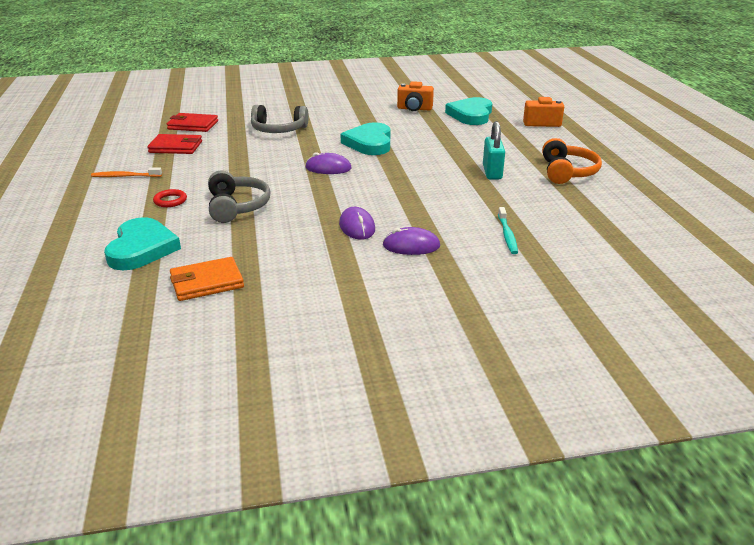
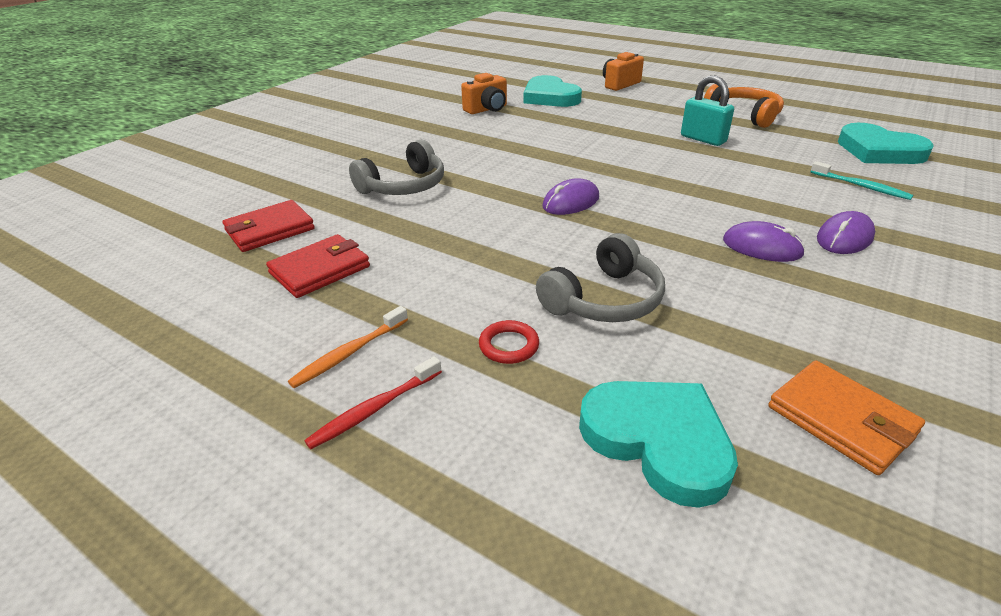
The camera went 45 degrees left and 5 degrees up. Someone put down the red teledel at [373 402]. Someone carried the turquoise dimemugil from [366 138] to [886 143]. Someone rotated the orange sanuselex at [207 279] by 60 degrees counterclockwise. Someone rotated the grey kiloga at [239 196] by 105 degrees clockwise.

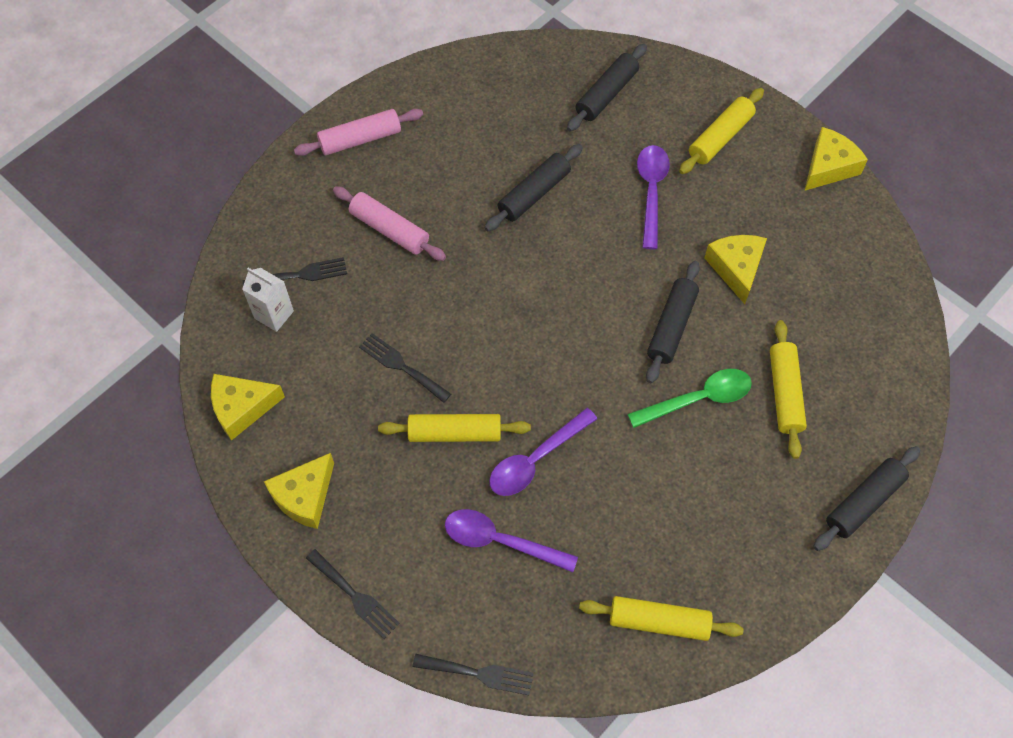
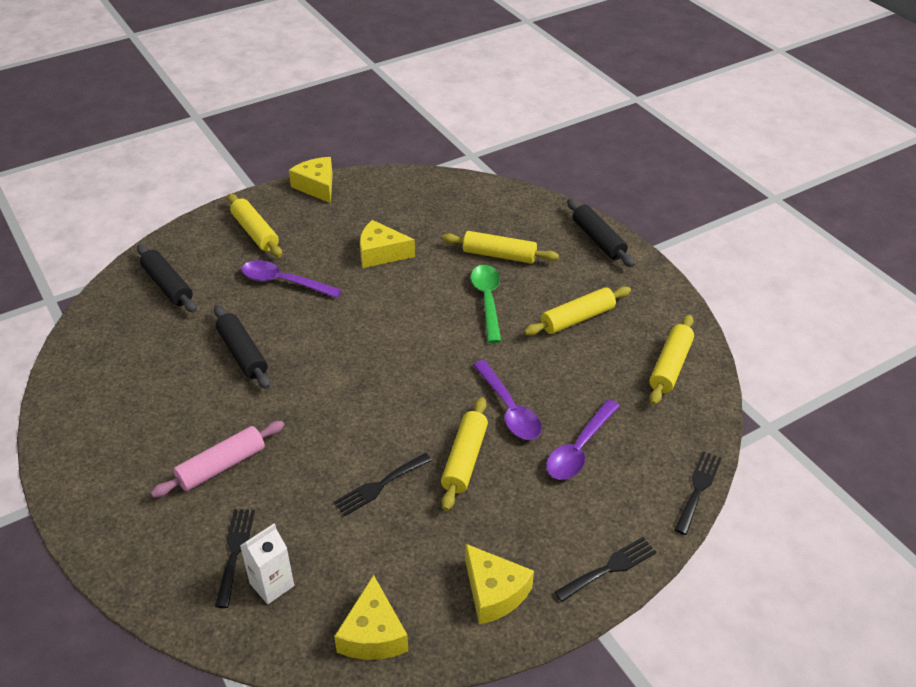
The camera went 75 degrees left and 20 degrees down. Someone took away the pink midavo at [358 132]. Someone took away the black midavo at [673 322]. Someone put down the yellow midavo at [577 311].

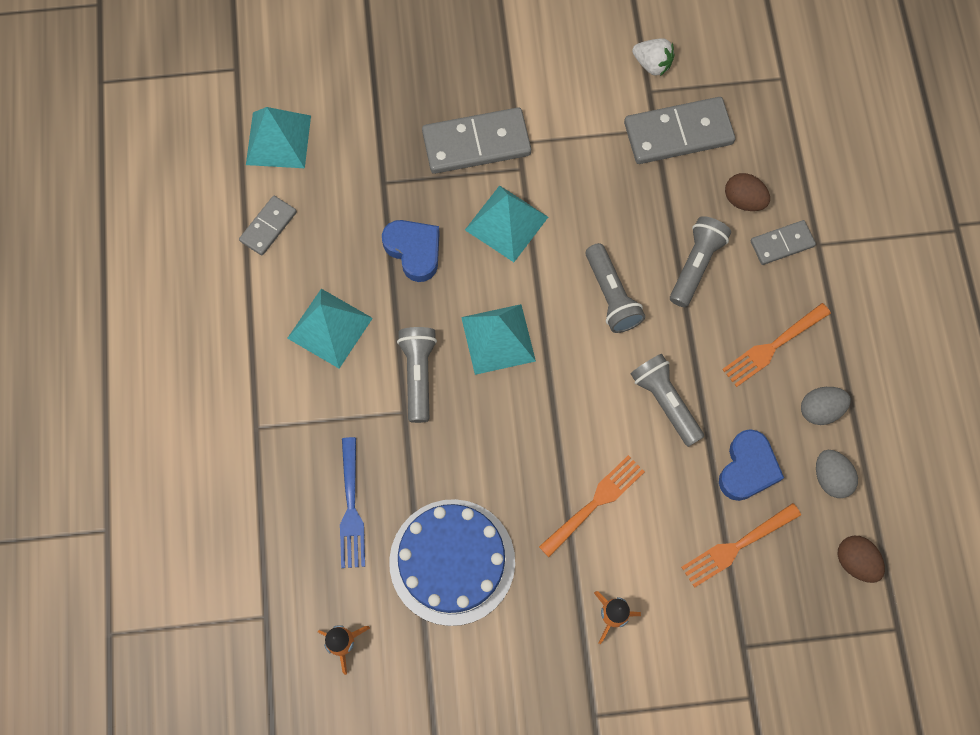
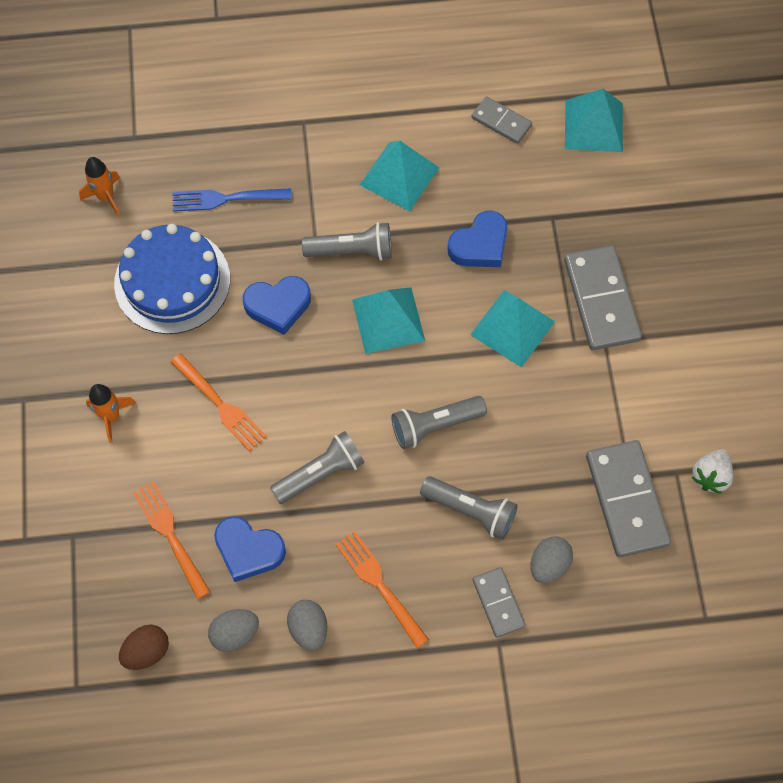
The camera went 90 degrees right and 5 degrees down. Someone put down the blue dimemugil at [277 305]. Someone repainted the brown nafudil at [747 192], which became the grey nafudil at [552 560].

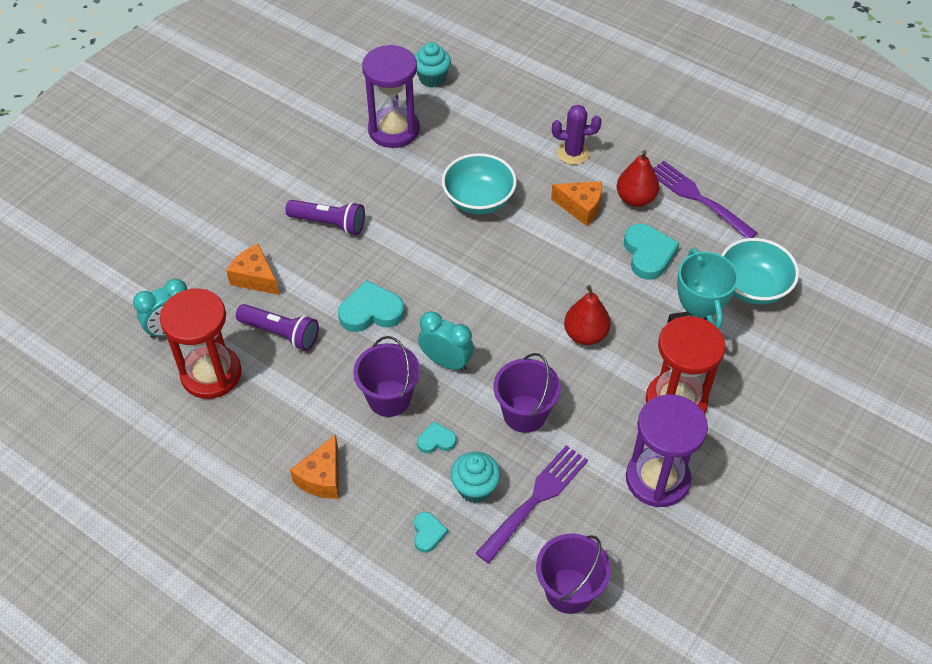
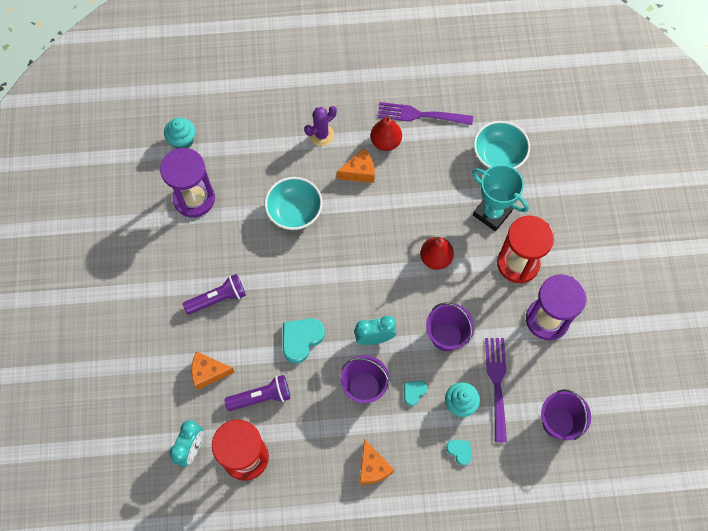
The camera went 40 degrees left and 15 degrees up. Someone took away the turquoise dimemugil at [652 252].

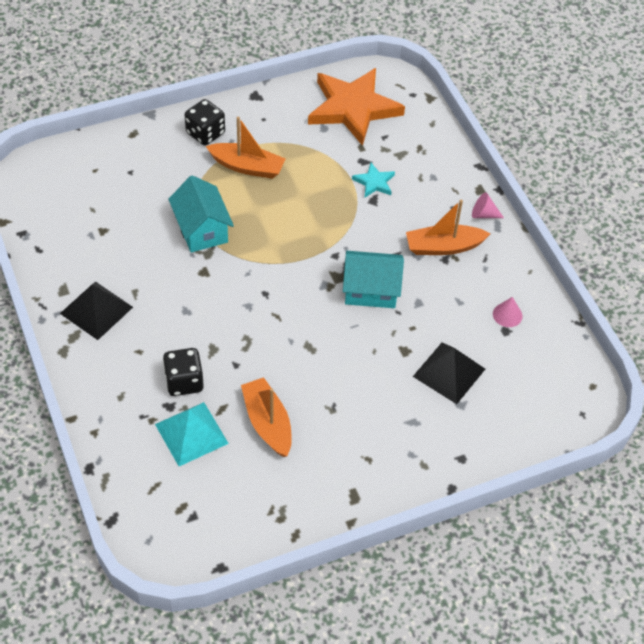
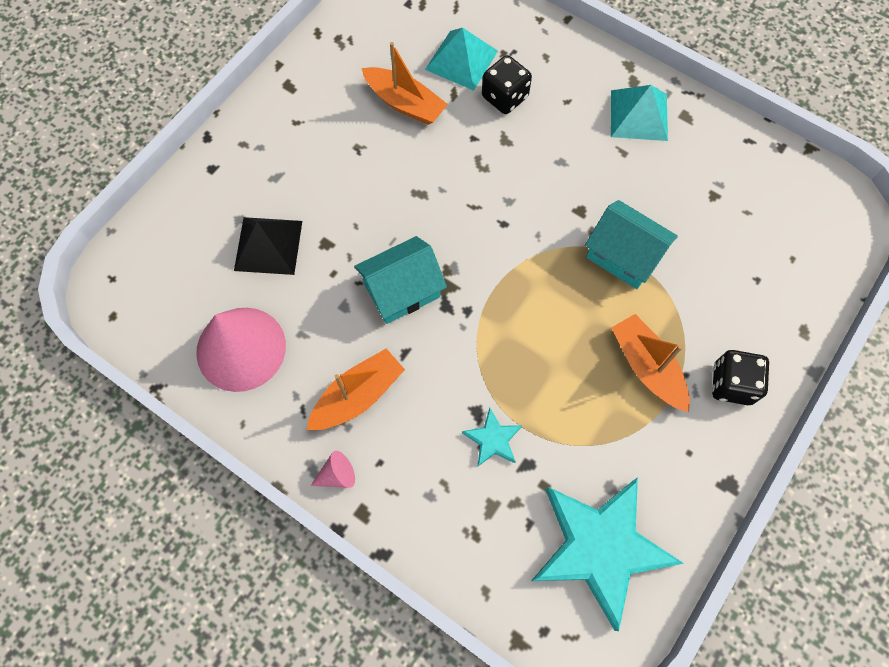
The camera went 150 degrees right and 15 degrees up. Someone repainted the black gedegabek at [96 310], which became the turquoise gedegabek at [639 113]. Someone repainted the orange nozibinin at [356 107], which became the turquoise nozibinin at [607 554]. Someone rotated the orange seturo at [246 148] by 75 degrees clockwise. Someone scaled the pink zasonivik at [508 312] by 2.41.

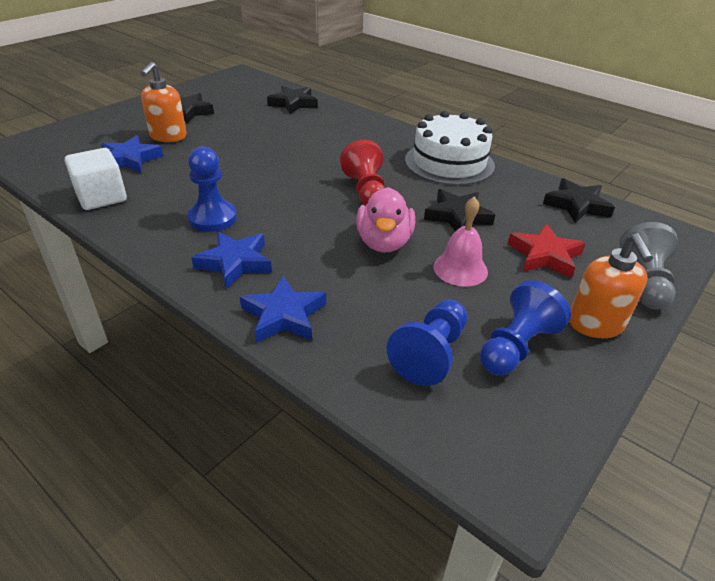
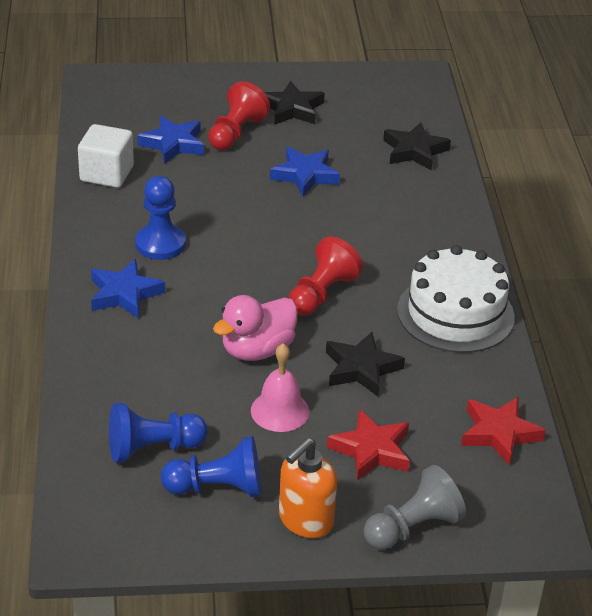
The camera went 45 degrees right and 0 degrees up. Someone carried the blue nozibinin from [283 309] to [305 171]. Someone swapped the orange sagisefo at [164 102] for the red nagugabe at [239 115]. Someone repainted the black nozibinin at [579 200], which became the red nozibinin at [503 431].

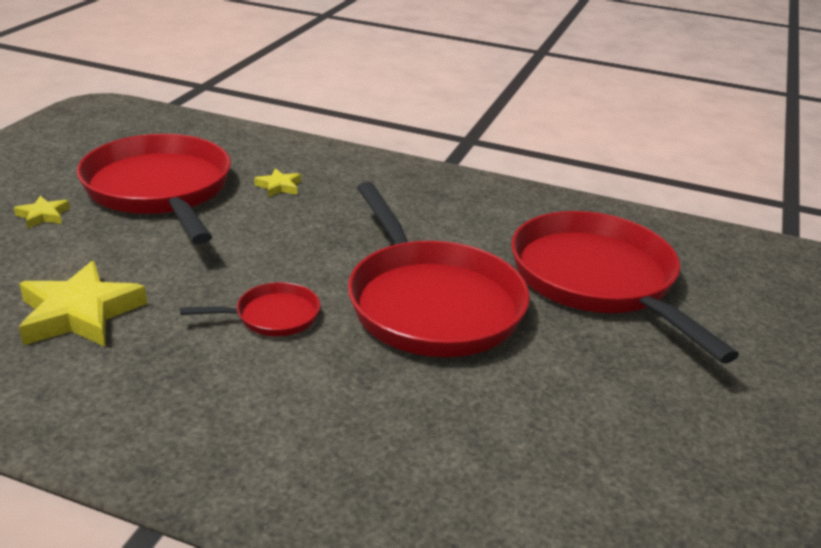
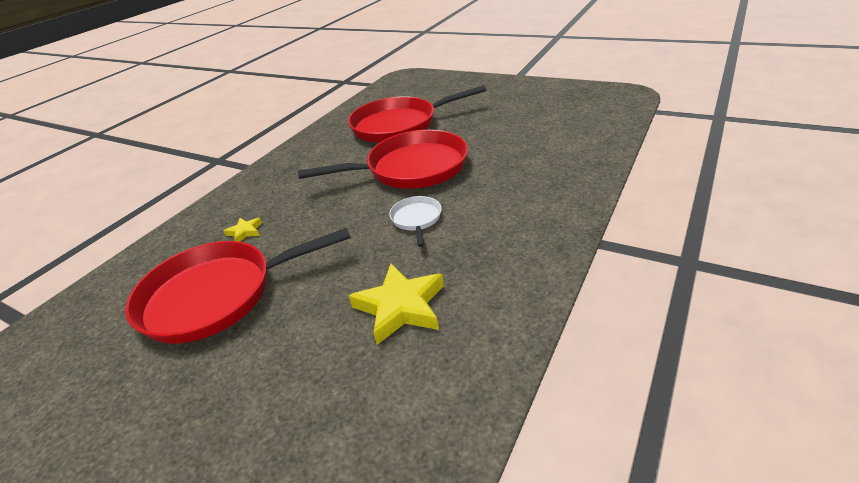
The camera went 75 degrees left and 5 degrees up. Someone took away the yellow nozibinin at [42 212]. Someone repainted the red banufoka at [250 309], which became the white banufoka at [415 221].

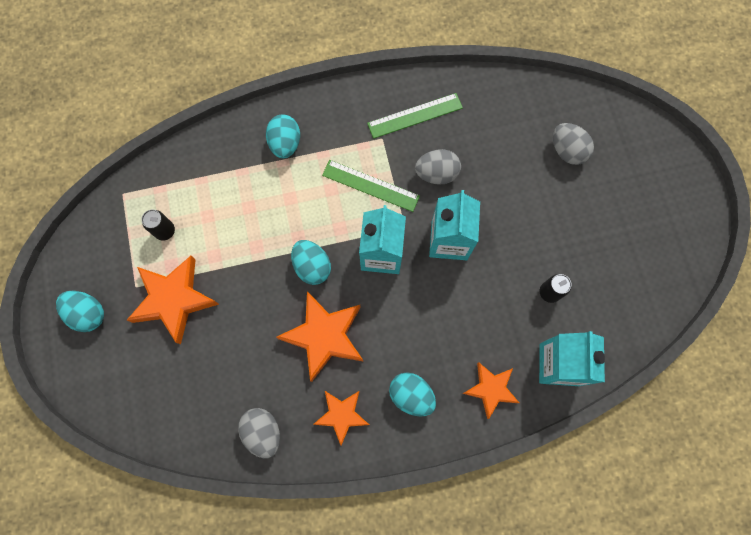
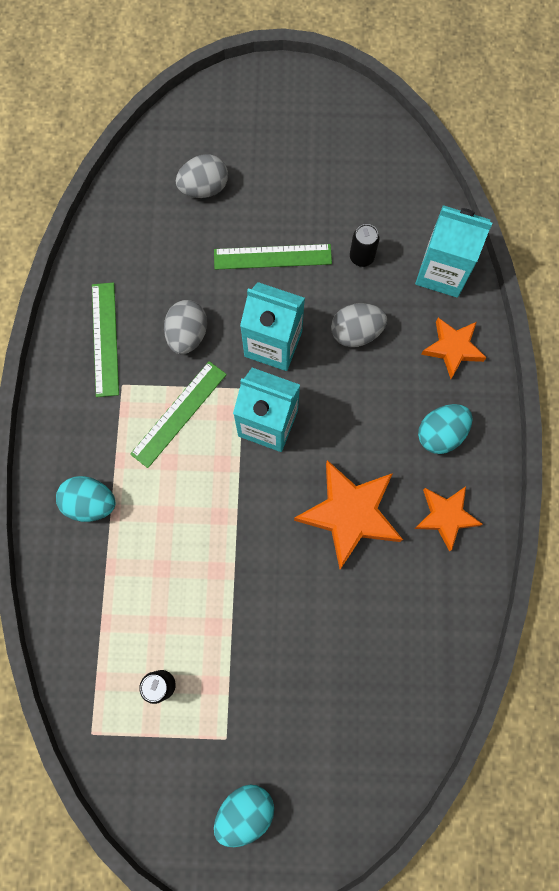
The camera went 75 degrees left and 0 degrees up. Someone took away the orange nozibinin at [173 300]. Someone took away the turquoise nafudil at [311 262]. Someone put down the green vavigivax at [273 257]. Someone carried the grey nafudil from [259 433] to [359 325].

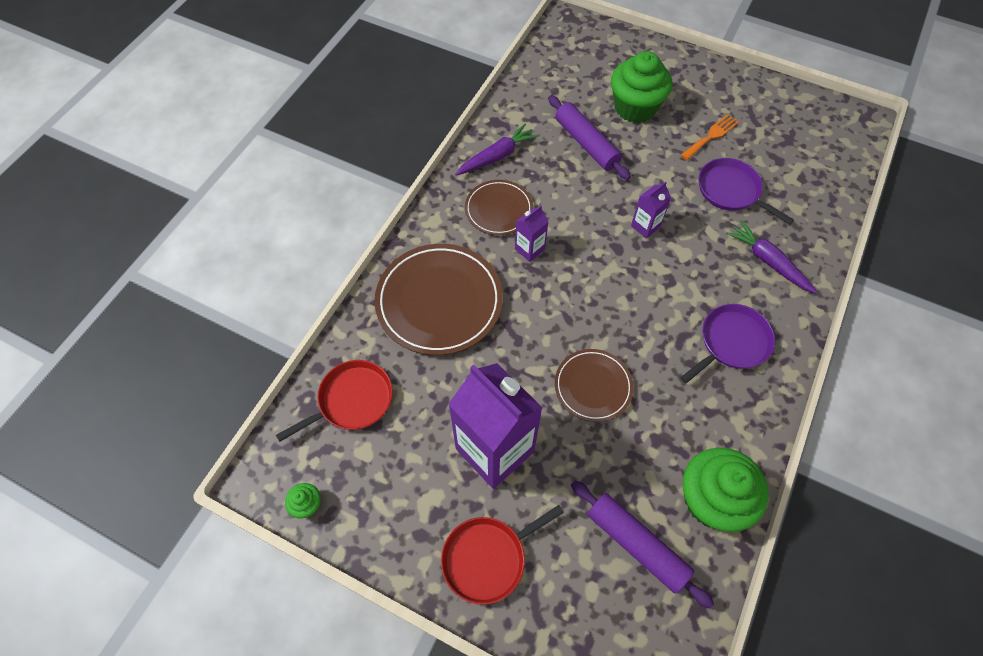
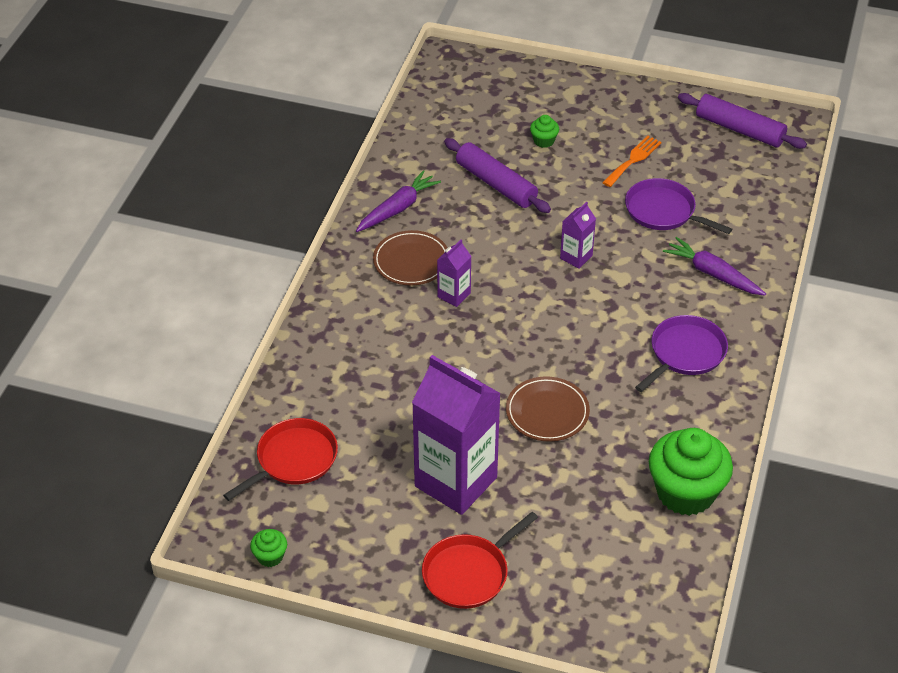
The camera went 10 degrees left and 15 degrees down. Someone took away the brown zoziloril at [439 299]. Someone carried the purple midavo from [642 544] to [742 121]. Someone scaled the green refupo at [641 87] by 0.43.

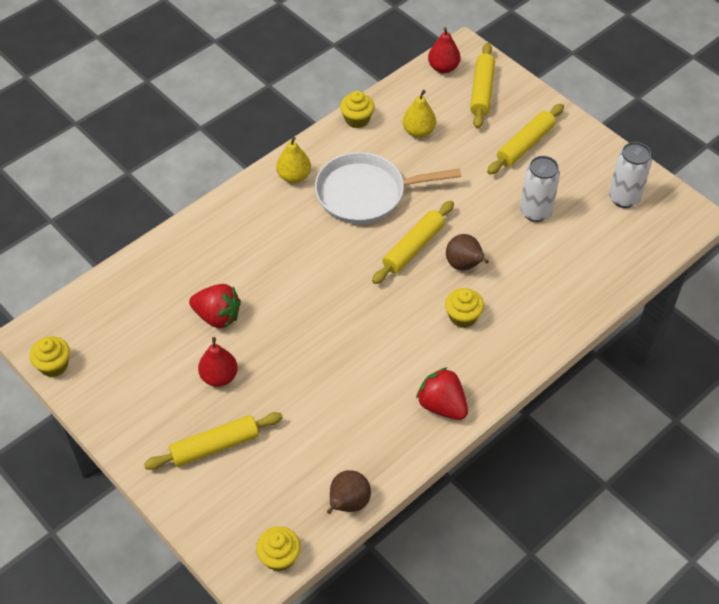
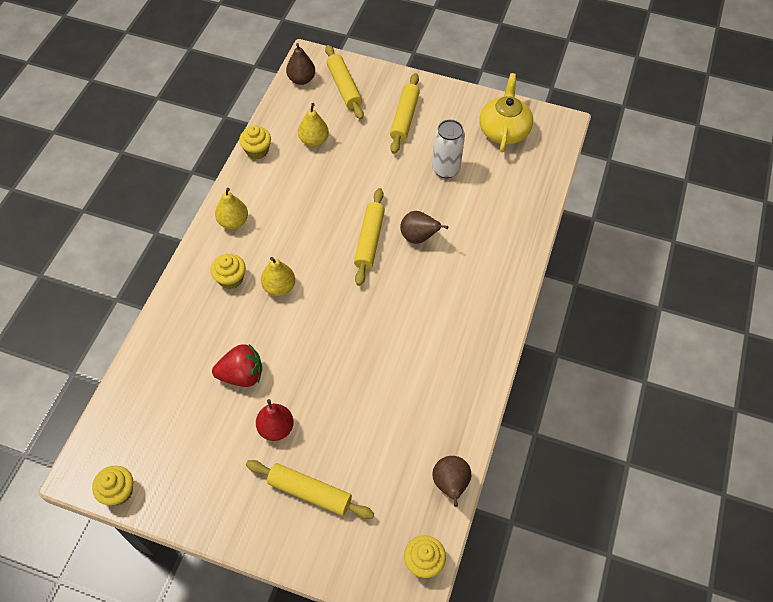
The camera went 30 degrees left and 5 degrees up. Someone took away the white banufoka at [388 188]. Someone took away the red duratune at [442 393]. Someone put down the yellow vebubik at [278 276]. Someone carried the yellow refupo from [464 308] to [228 271]. Someone swapped the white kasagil at [630 175] for the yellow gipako at [506 112]. Someone repainted the red vebubik at [444 50], which became the brown vebubik at [300 64]. Someone rotated the yellow midavo at [213 441] by 75 degrees clockwise.

